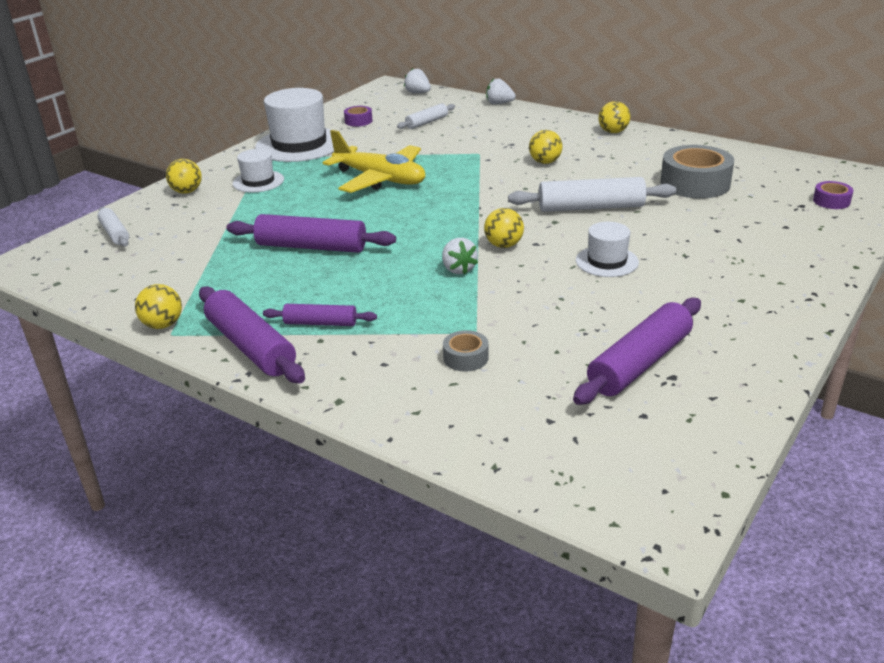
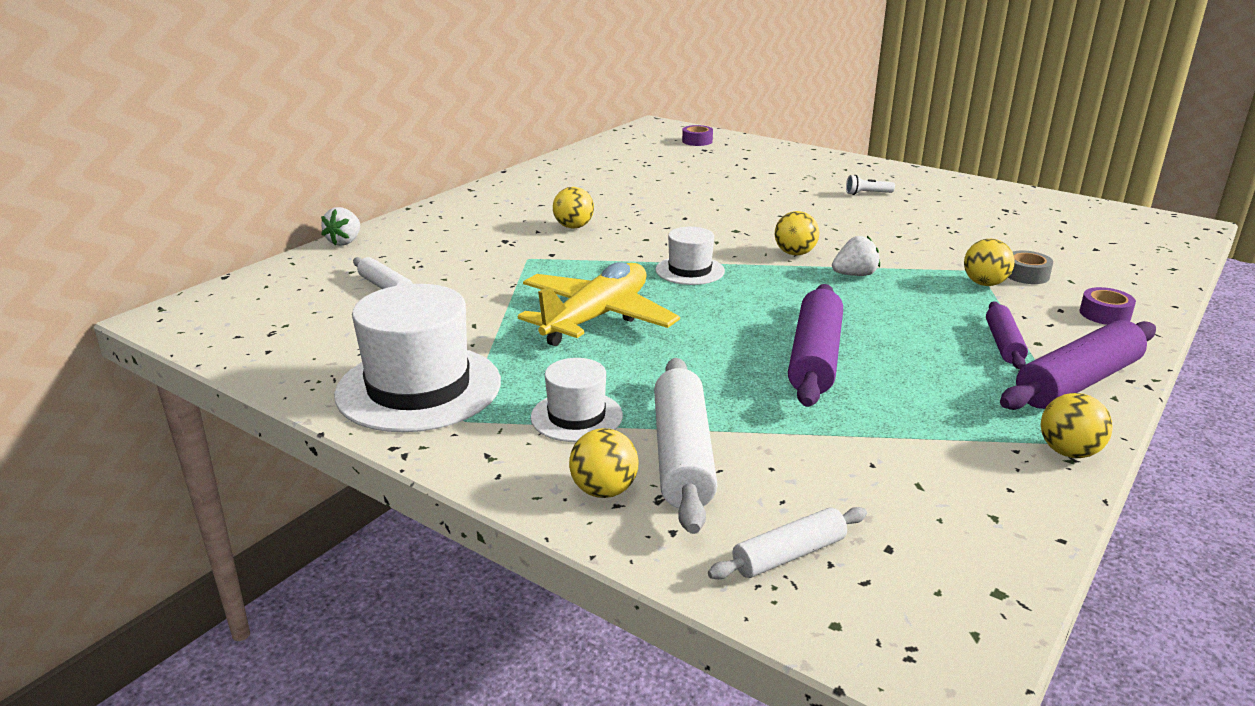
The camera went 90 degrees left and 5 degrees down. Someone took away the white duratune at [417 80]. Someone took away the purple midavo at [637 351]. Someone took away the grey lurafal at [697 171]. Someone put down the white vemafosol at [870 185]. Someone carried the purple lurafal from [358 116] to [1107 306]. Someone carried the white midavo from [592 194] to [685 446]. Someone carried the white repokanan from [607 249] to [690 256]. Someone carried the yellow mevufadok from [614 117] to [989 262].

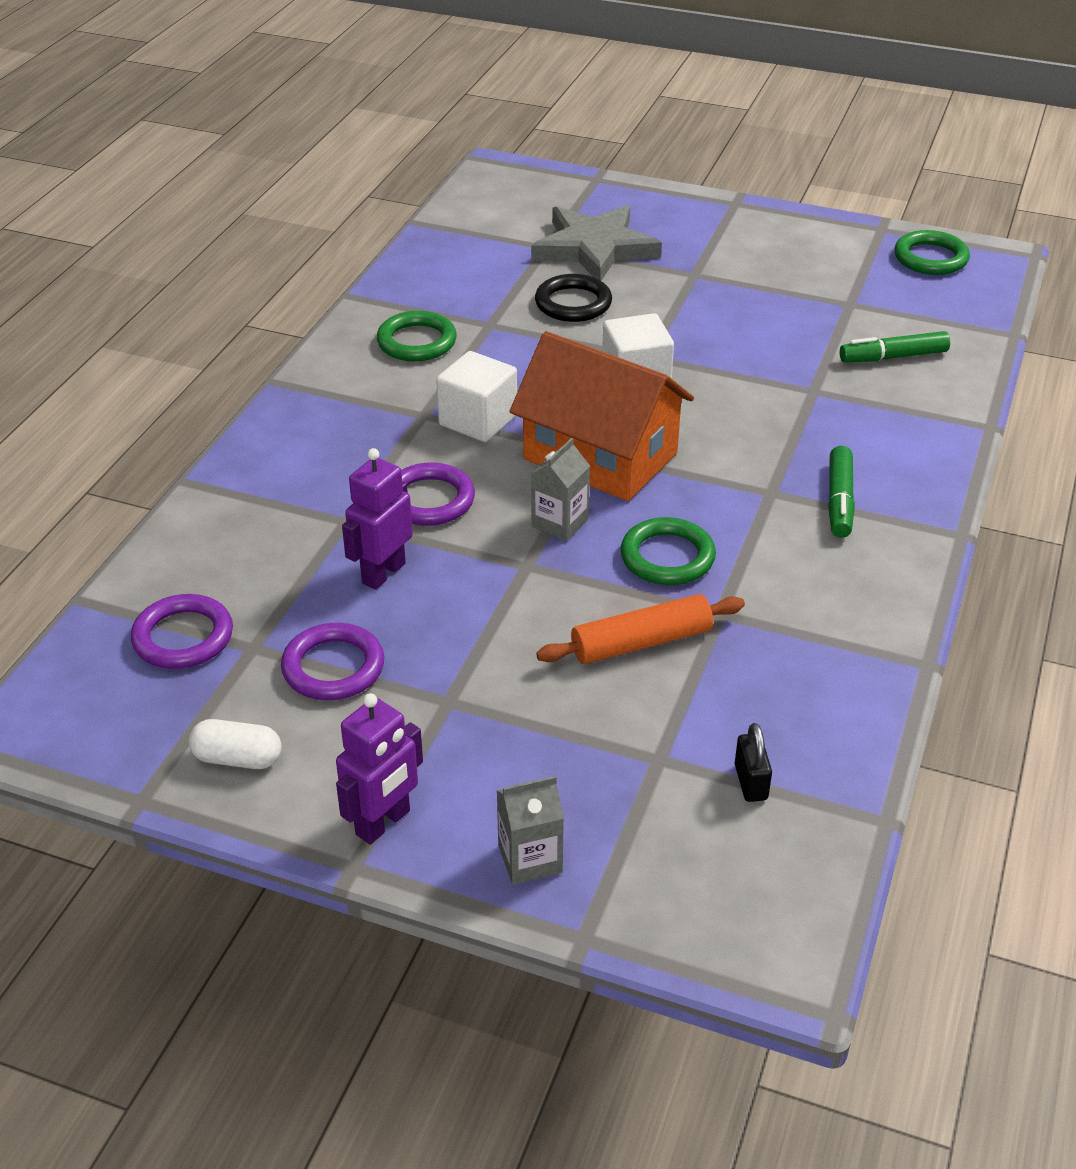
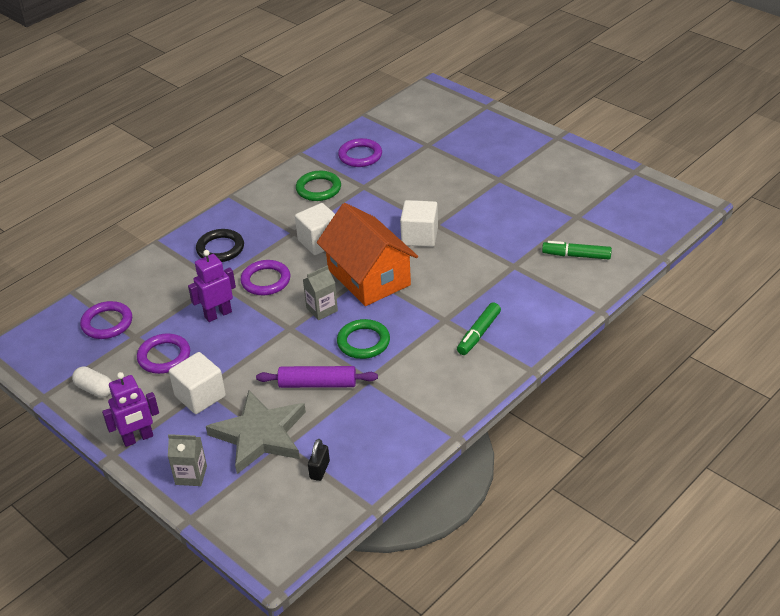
The camera went 25 degrees right and 0 degrees up. Someone took away the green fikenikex at [932 252]. Someone put down the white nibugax at [197 383]. Someone put down the purple fikenikex at [360 152]. Someone carried the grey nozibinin from [596 243] to [256 432]. Someone carried the black fikenikex from [573 298] to [220 245]. Someone repainted the orange midavo at [640 629], which became the purple midavo at [317 377].

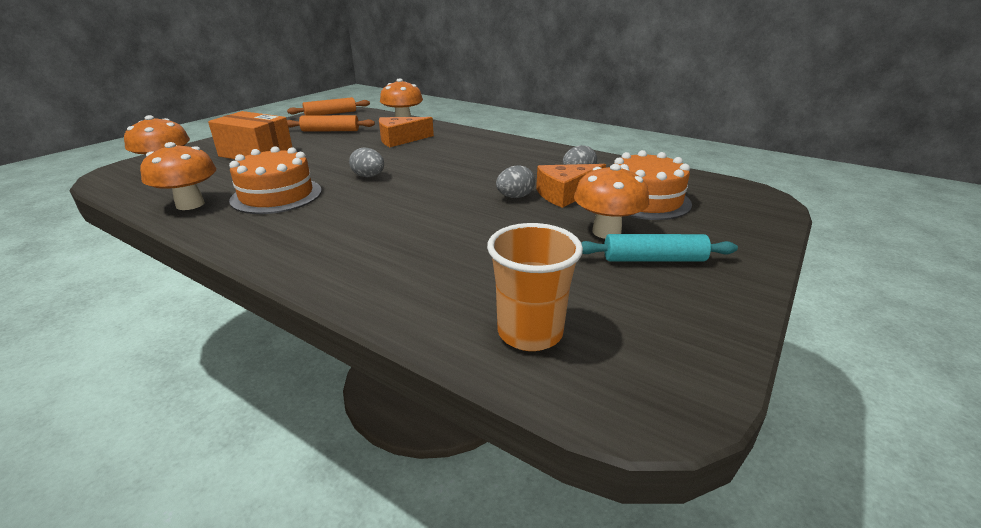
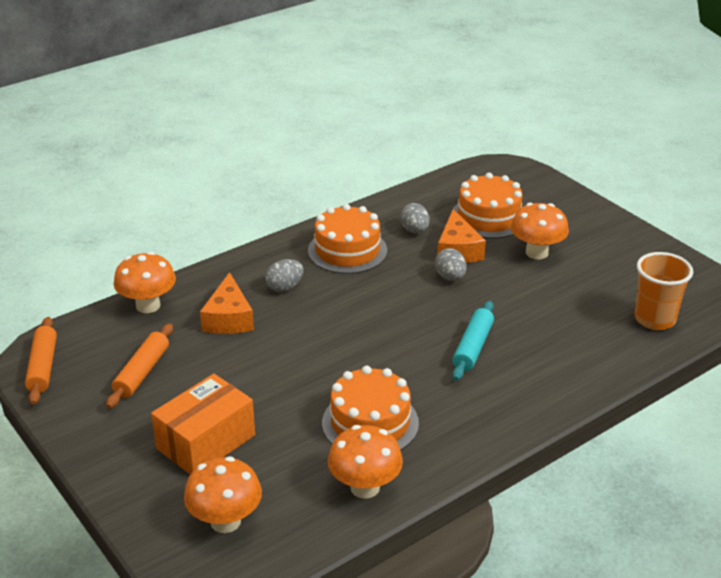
The camera went 70 degrees left and 5 degrees up. Someone put down the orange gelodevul at [347 239]. Someone carried the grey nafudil from [366 162] to [284 275]. Someone carried the turquoise midavo from [659 248] to [473 341].

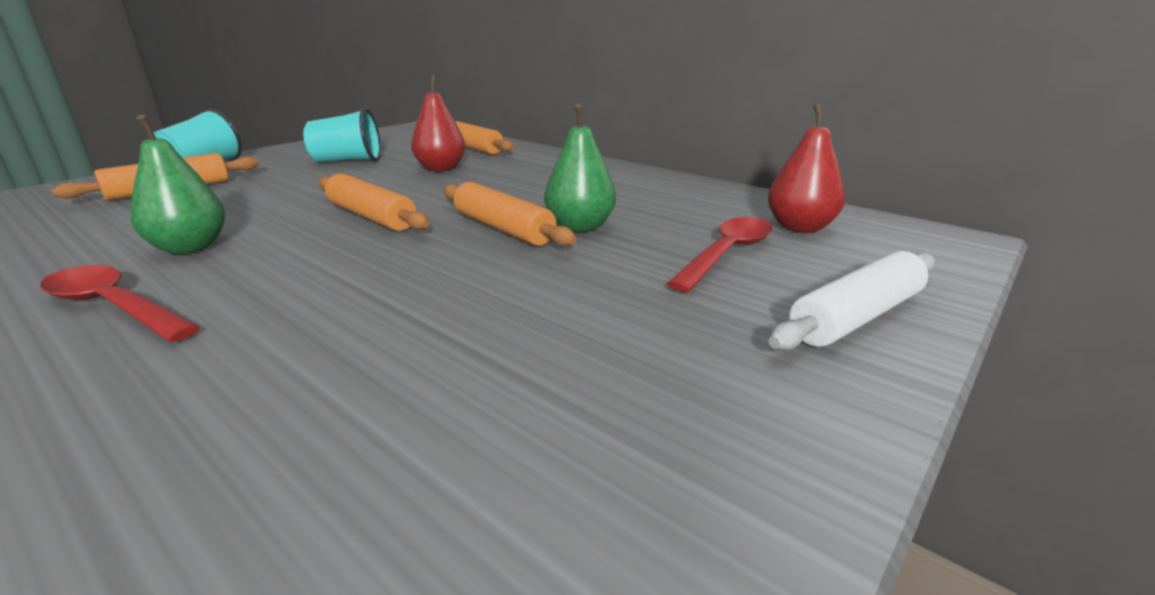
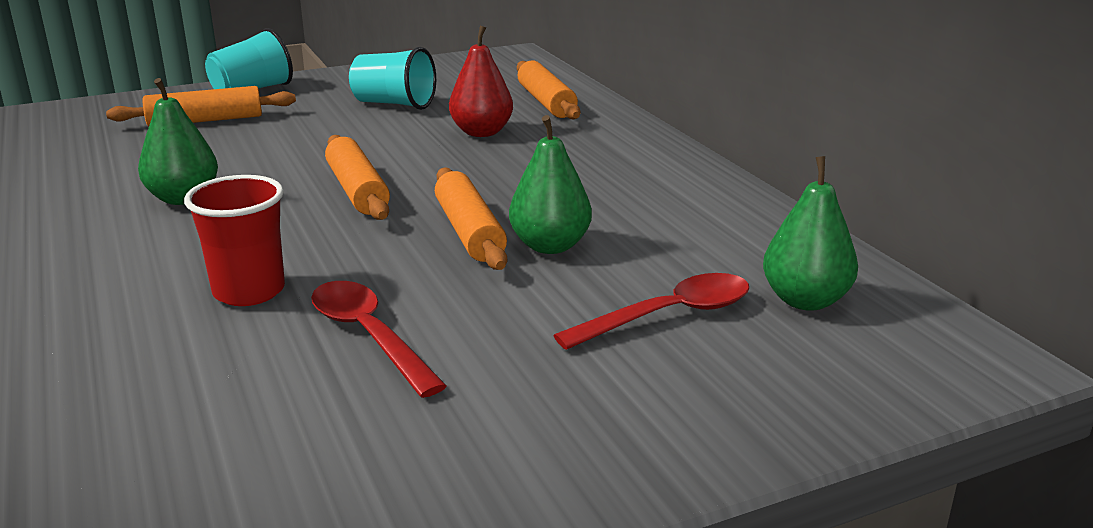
The camera went 25 degrees right and 0 degrees up. Someone took away the white midavo at [852 301]. Someone put down the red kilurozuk at [234 240]. Someone carried the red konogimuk from [120 303] to [379 339]. Someone repainted the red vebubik at [806 168], which became the green vebubik at [810 233].

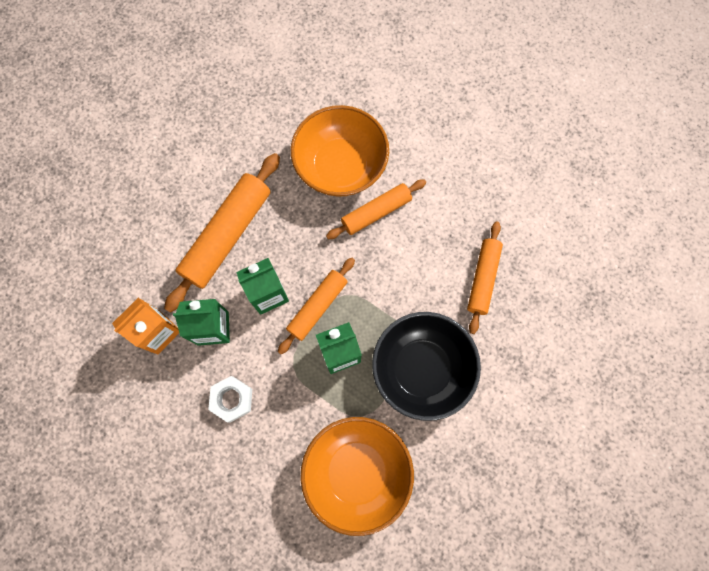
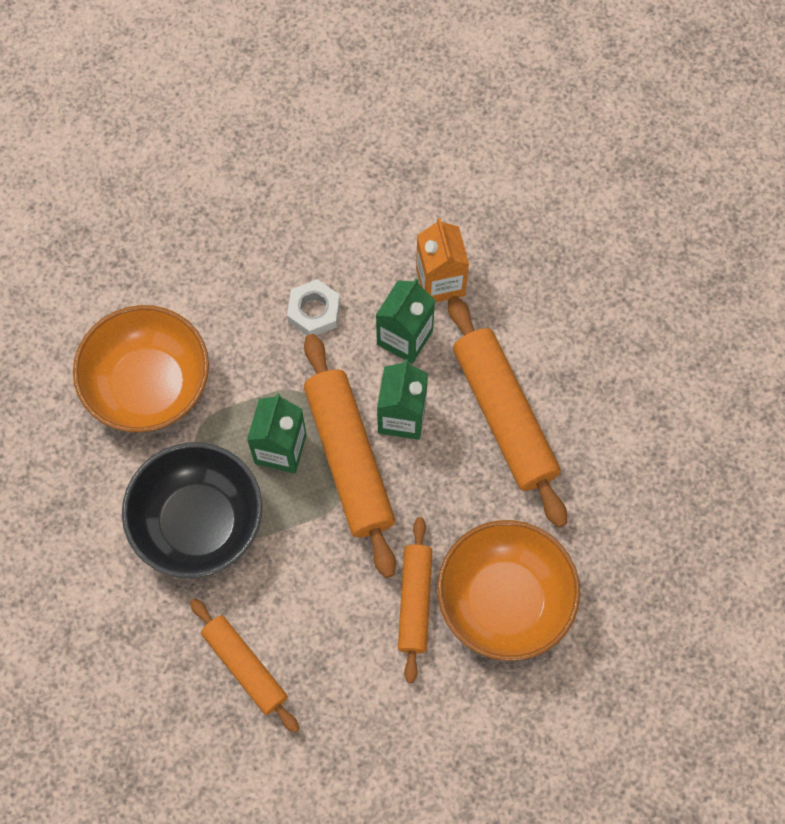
The camera went 125 degrees right and 5 degrees down. Someone scaled the orange midavo at [316 306] by 1.63.

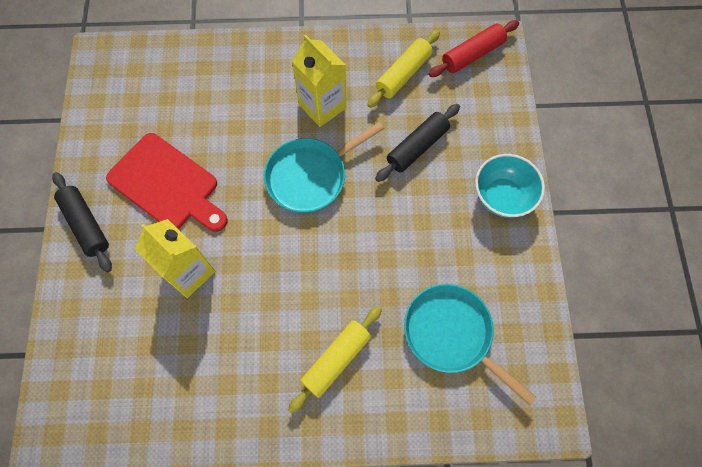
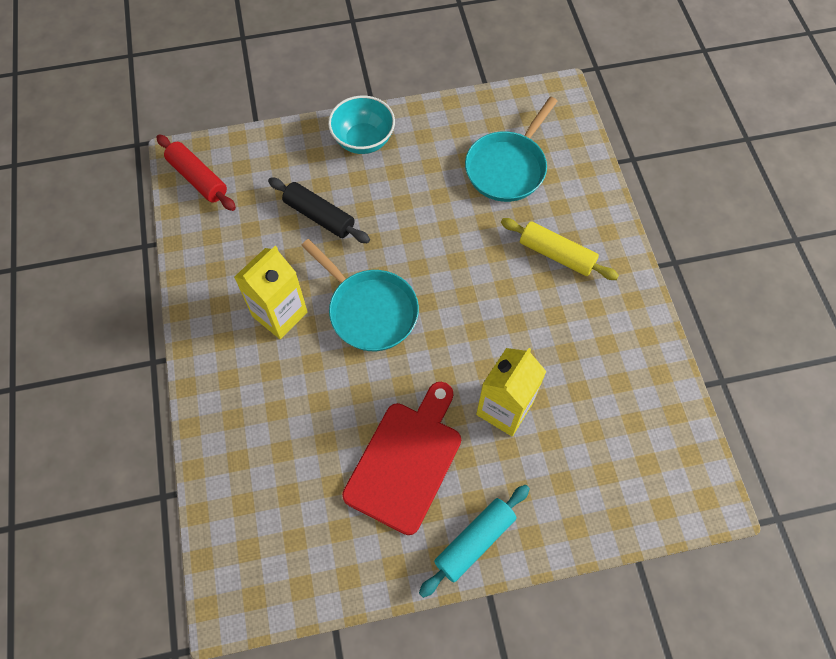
The camera went 100 degrees left and 5 degrees down. Someone took away the yellow midavo at [403 69]. Someone repainted the black midavo at [82 222], which became the turquoise midavo at [474 541].

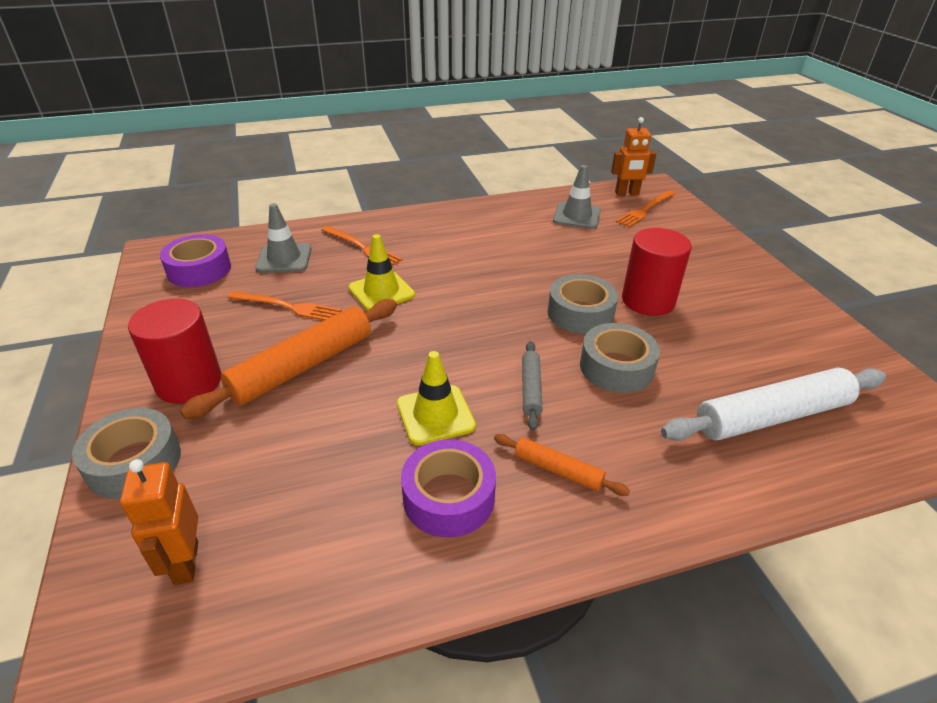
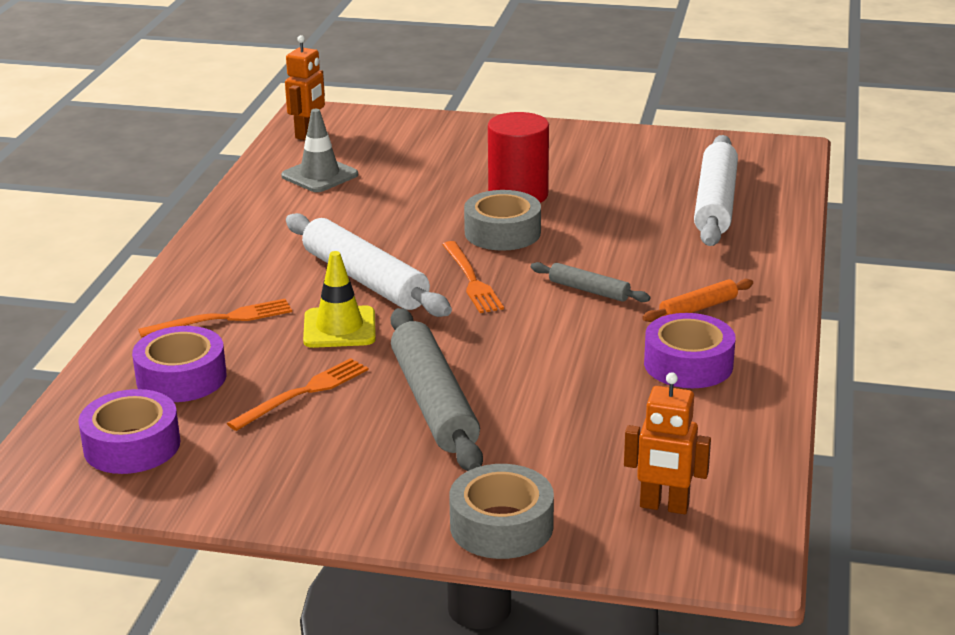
The camera went 60 degrees left and 10 degrees down. Someone took away the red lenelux at [174 351]. Someone took away the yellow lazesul at [436 398]. Someone took away the grey lurafal at [620 358]. Someone put down the white midavo at [369 265]. Someone carried the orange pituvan from [645 209] to [473 277]. Someone swapped the grey lazesul at [283 238] for the purple lurafal at [179 364]. Someone repainted the orange midavo at [288 359], which became the grey midavo at [436 389].

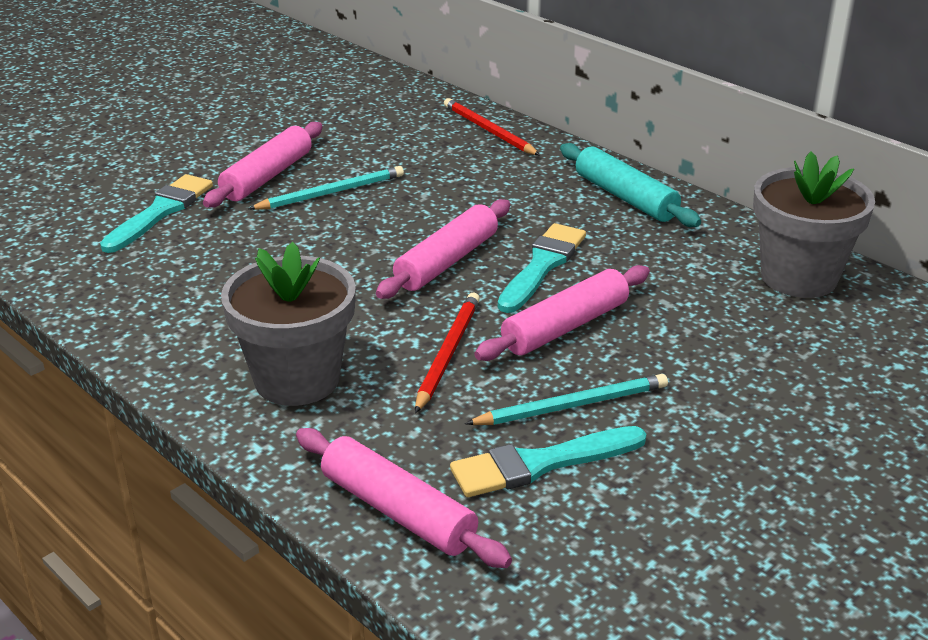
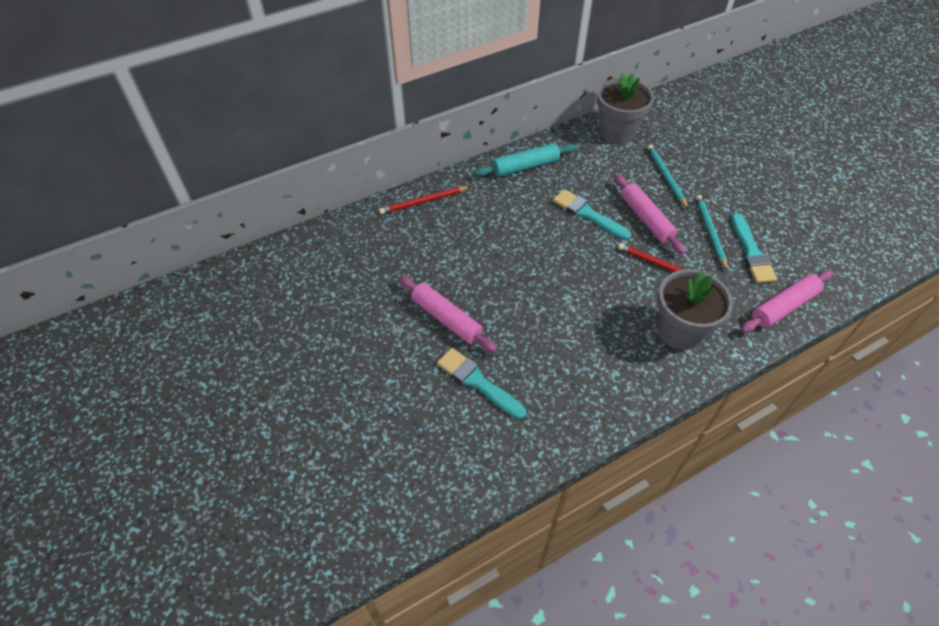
The camera went 75 degrees left and 20 degrees up. Someone took away the pink midavo at [443 249]. Someone carried the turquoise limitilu from [326 188] to [667 177].

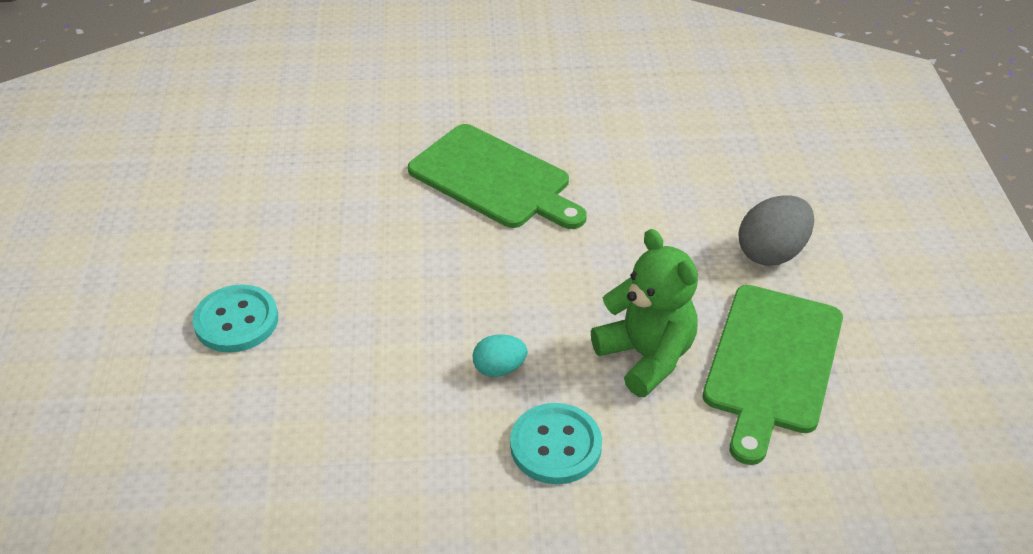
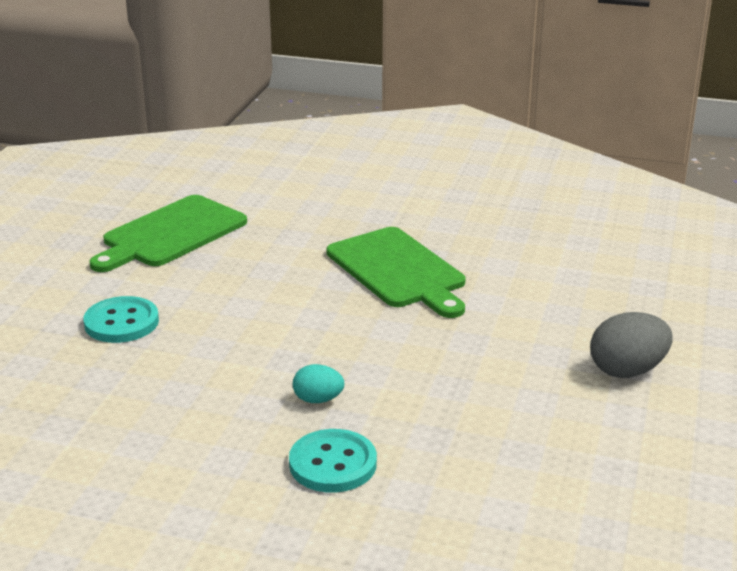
The camera went 20 degrees right and 15 degrees down. Someone took away the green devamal at [644 313]. Someone carried the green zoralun from [773 375] to [168 233].

